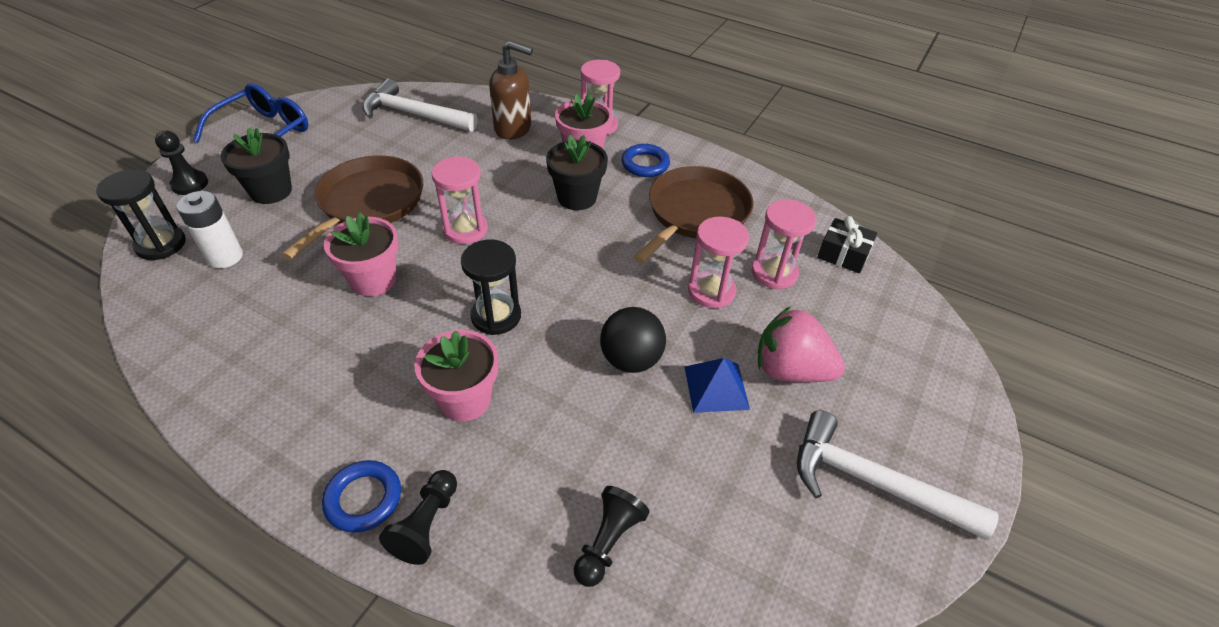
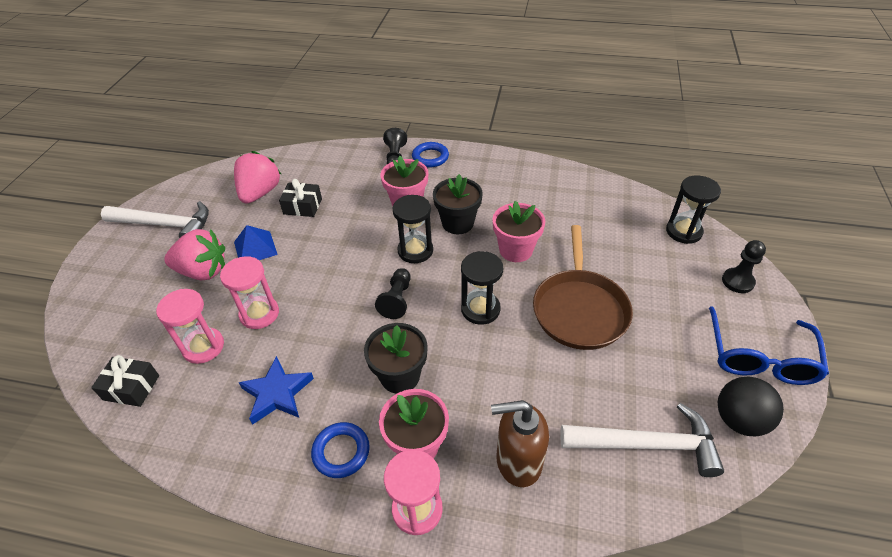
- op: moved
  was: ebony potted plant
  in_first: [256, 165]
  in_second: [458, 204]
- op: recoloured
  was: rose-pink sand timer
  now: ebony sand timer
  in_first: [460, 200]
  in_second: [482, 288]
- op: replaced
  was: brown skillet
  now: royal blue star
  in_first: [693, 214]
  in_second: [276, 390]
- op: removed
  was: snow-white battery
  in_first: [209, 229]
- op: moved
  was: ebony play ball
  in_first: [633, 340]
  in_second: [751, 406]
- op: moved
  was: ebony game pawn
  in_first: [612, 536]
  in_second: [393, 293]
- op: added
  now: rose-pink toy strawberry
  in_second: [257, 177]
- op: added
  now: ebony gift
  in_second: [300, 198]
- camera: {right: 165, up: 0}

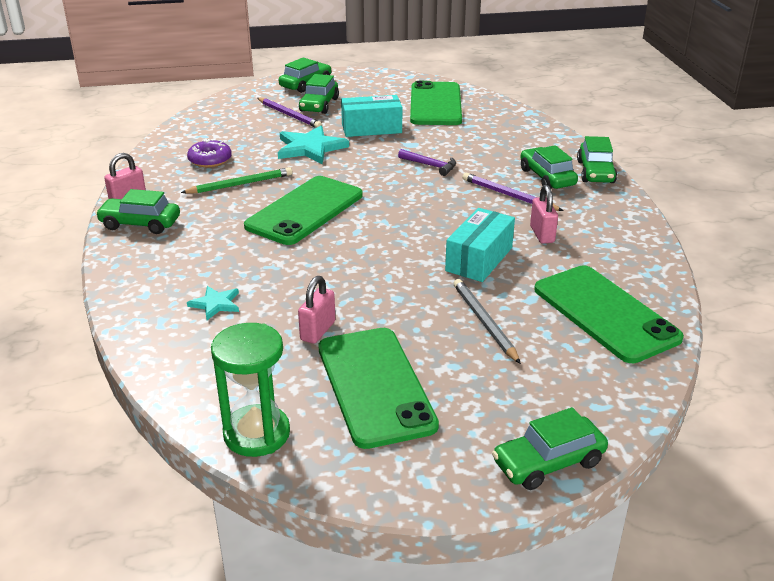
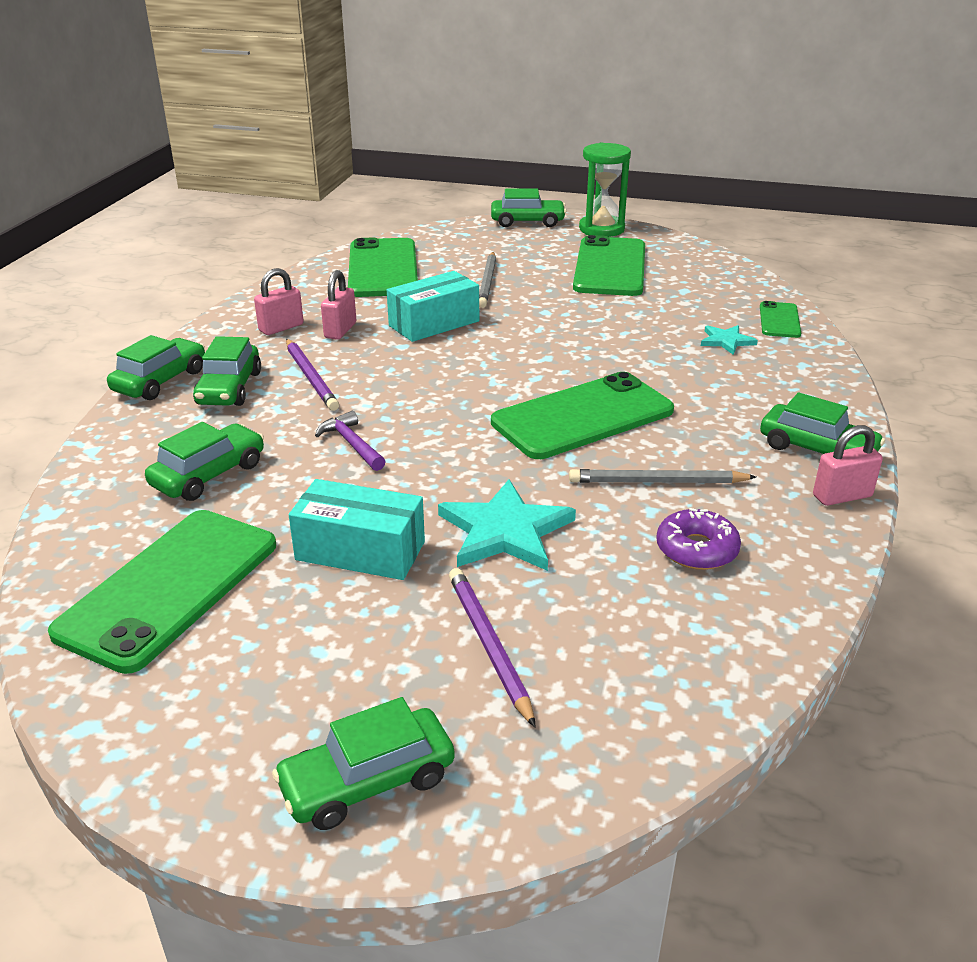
- op: moved
  was: green toy car
  in_first: [319, 94]
  in_second: [204, 461]
- op: recoloured
  was: green pencil
  now: gray pencil
  in_first: [236, 180]
  in_second: [662, 476]
- op: moved
  was: rose-pink small lock
  in_first: [316, 310]
  in_second: [279, 301]
- op: moved
  was: green sand timer
  in_first: [250, 390]
  in_second: [605, 190]
- op: added
  now: green mobile phone
  in_second: [780, 319]
- camera: {right: -155, up: 0}

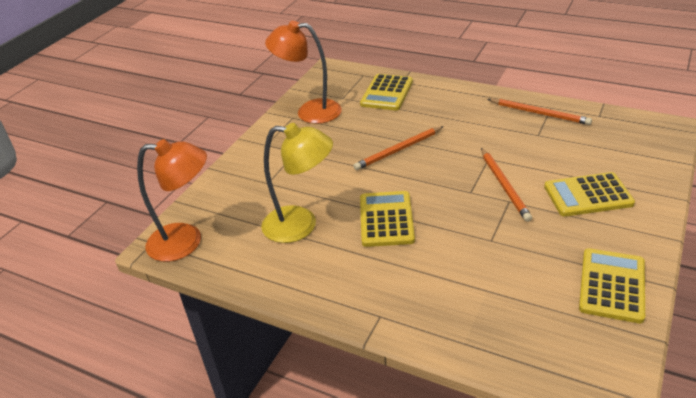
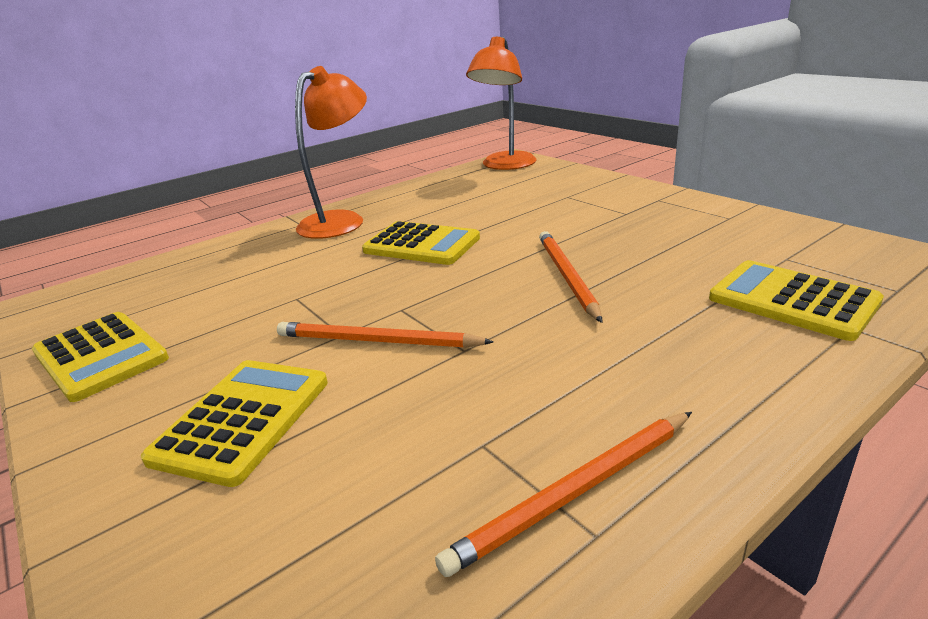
- op: moved
  was: orange desk lamp
  in_first: [303, 72]
  in_second: [331, 152]
- op: removed
  was: golden desk lamp
  in_first: [297, 183]
- camera: {right: 115, up: -10}

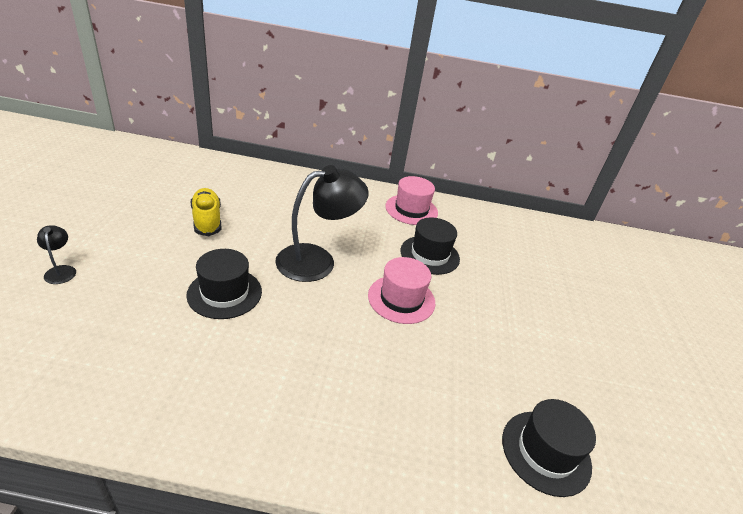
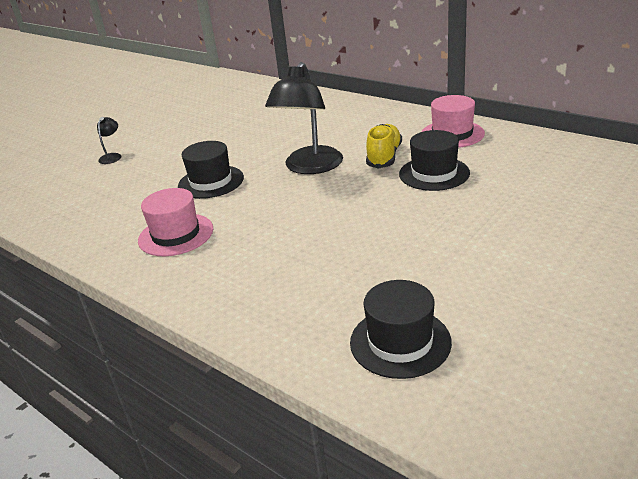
- op: turned
  was: ebony desk lamp
  in_first: [322, 223]
  in_second: [304, 118]
  clockwise: 105
- op: moved
  was: golden shoe
  in_first: [206, 212]
  in_second: [384, 146]
- op: moved
  was: rose-pink hat
  in_first: [401, 290]
  in_second: [175, 222]
- camera: {right: 40, up: -5}

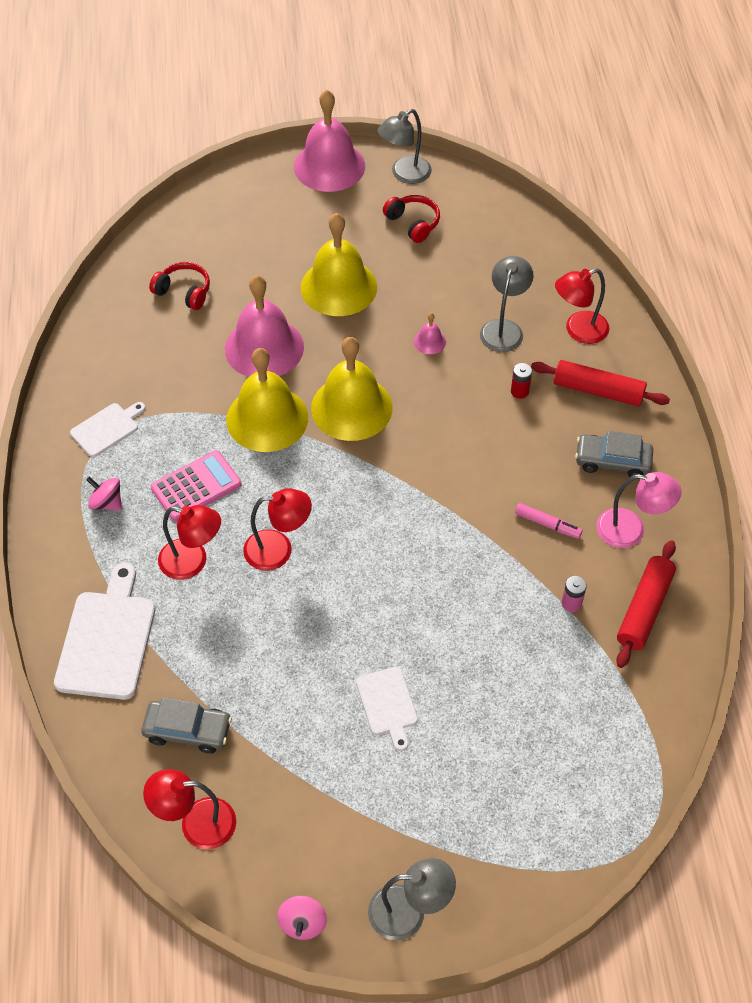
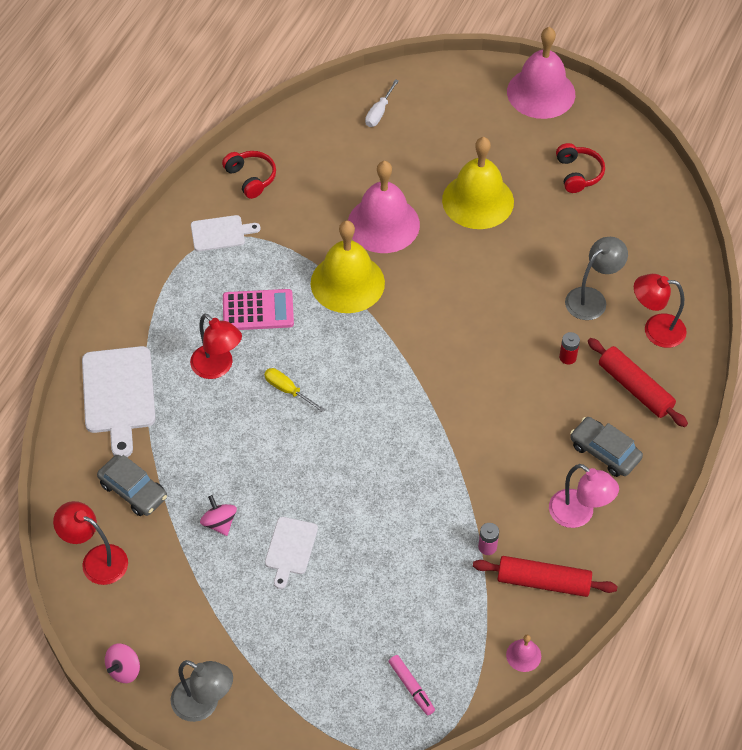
- op: removed
  was: gray desk lamp
  in_first: [405, 146]
- op: moved
  was: red headset
  in_first: [179, 286]
  in_second: [249, 175]
- op: moved
  was: rose-pink hand bell
  in_first: [430, 333]
  in_second: [523, 653]
- op: removed
  was: golden hand bell
  in_first: [352, 389]
- op: moved
  was: rose-pink toy top
  in_first: [104, 493]
  in_second: [218, 515]
- op: replaced
  was: red desk lamp
  now: golden hand screwdriver
  in_first: [277, 530]
  in_second: [294, 390]
- op: moved
  was: rose-pink marker pen
  in_first: [549, 521]
  in_second: [412, 685]
- op: turned
  was: red dough roller
  in_first: [646, 604]
  in_second: [545, 576]
  clockwise: 45
- op: turned
  was: snow-white cutting board
  in_first: [104, 631]
  in_second: [119, 401]
  clockwise: 135
- op: added
  now: snow-white hand screwdriver
  in_second: [382, 103]
- camera: {right: 30, up: 0}

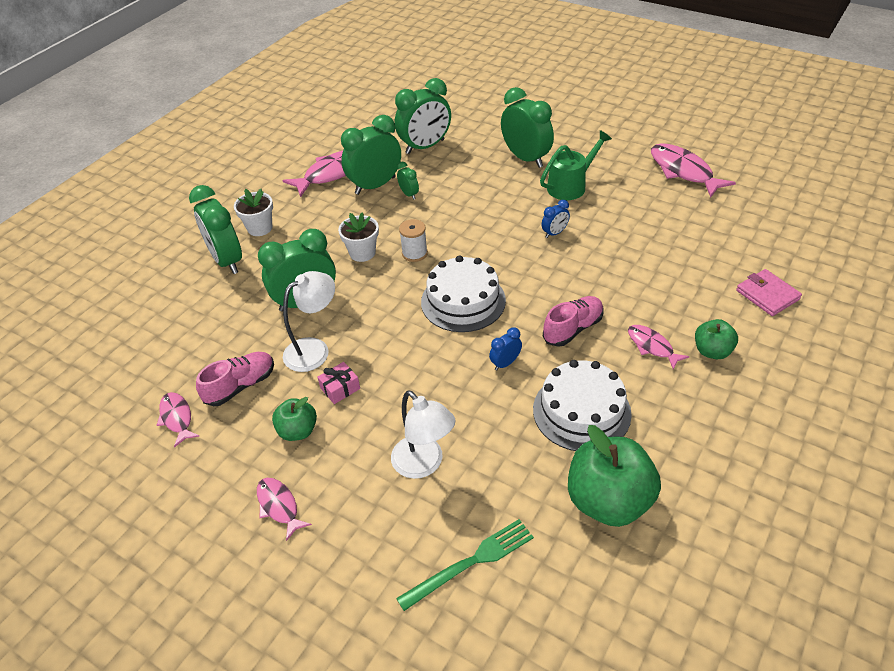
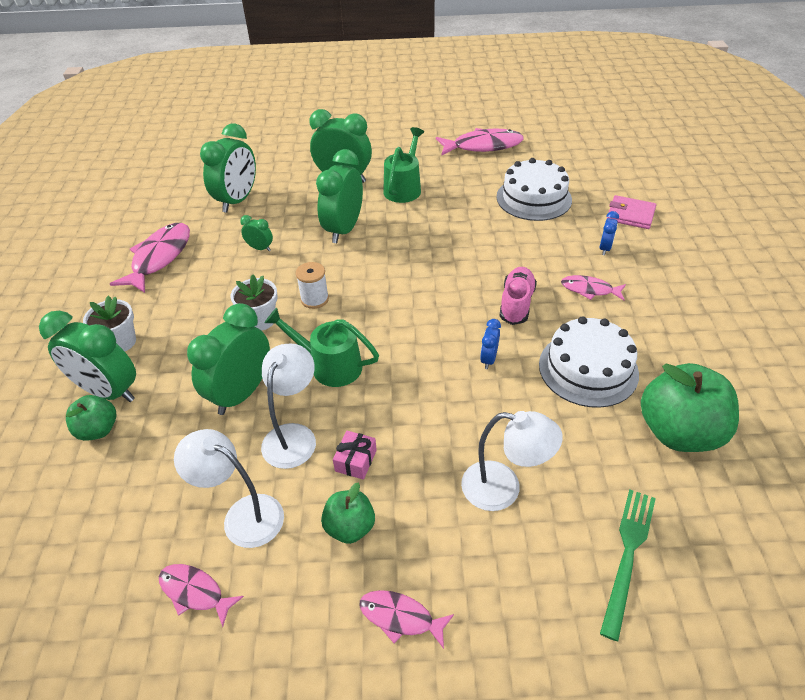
- op: moved
  was: green alarm clock
  in_first: [371, 155]
  in_second: [339, 196]
- op: turned
  was: rose-pink toy fish
  in_first: [693, 170]
  in_second: [480, 142]
  clockwise: 150
- op: moved
  was: royal blue alarm clock
  in_first: [556, 219]
  in_second: [609, 233]
- op: moved
  was: snow-white layer cake
  in_first: [463, 293]
  in_second: [534, 189]
- op: moved
  was: green apple fruit
  in_first: [716, 339]
  in_second: [91, 418]
- op: replaced
  was: rose-pink shoe
  now: snow-white desk lamp
  in_first: [235, 379]
  in_second: [229, 488]
- op: added
  now: green sprinkling can
  in_second: [322, 347]
- camera: {right: -35, up: 0}

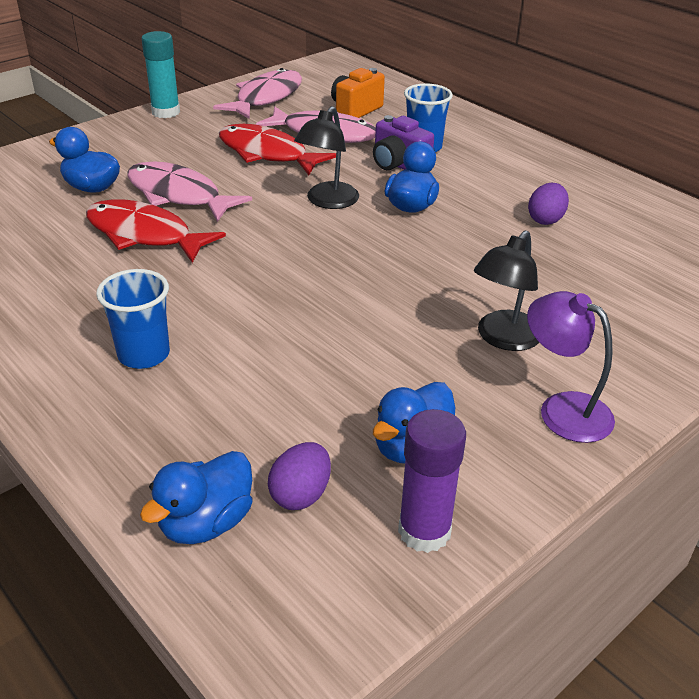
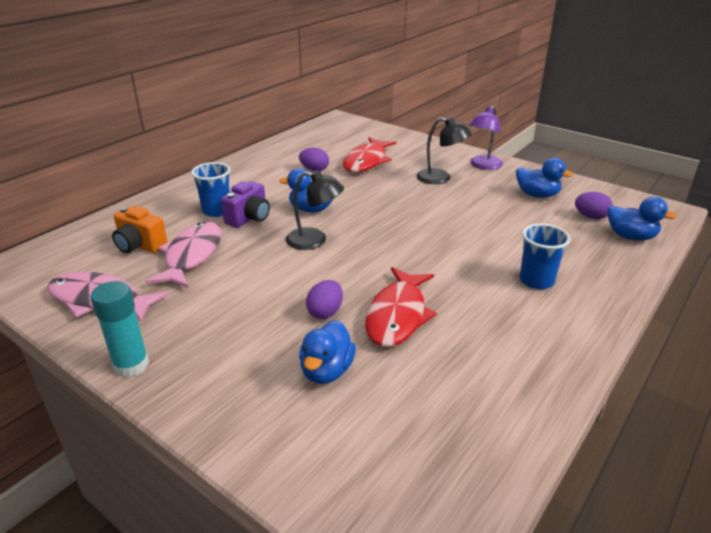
- op: moved
  was: red toy fish
  in_first: [277, 149]
  in_second: [369, 154]
- op: replaced
  was: rose-pink toy fish
  now: violet egg shape
  in_first: [189, 191]
  in_second: [324, 299]
- op: removed
  was: violet glue stick
  in_first: [432, 481]
- camera: {right: -100, up: -5}

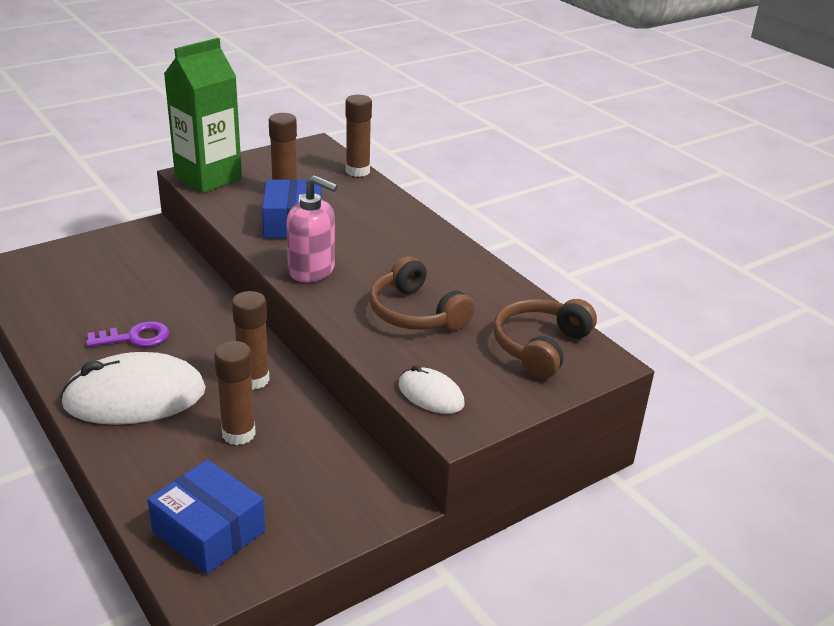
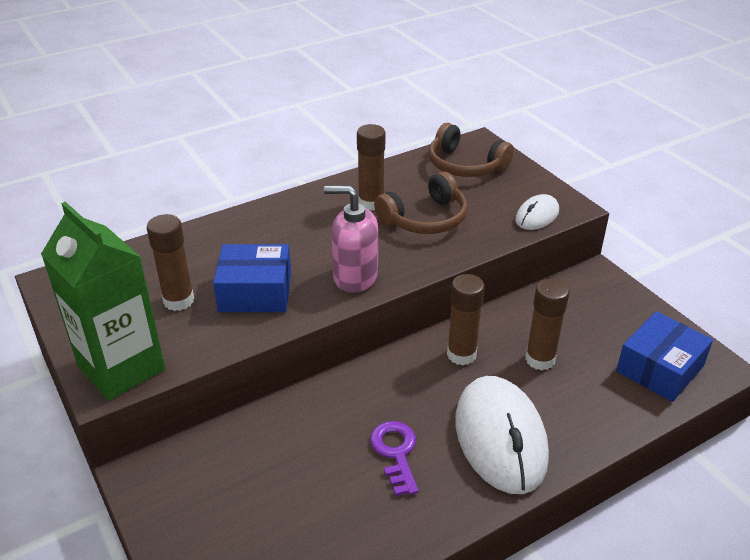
- op: moved
  was: brown glue stick
  in_first: [359, 136]
  in_second: [371, 167]
- op: turned
  was: rose-pink soap pump
  in_first: [312, 229]
  in_second: [351, 239]
  clockwise: -105
- camera: {right: -85, up: 5}

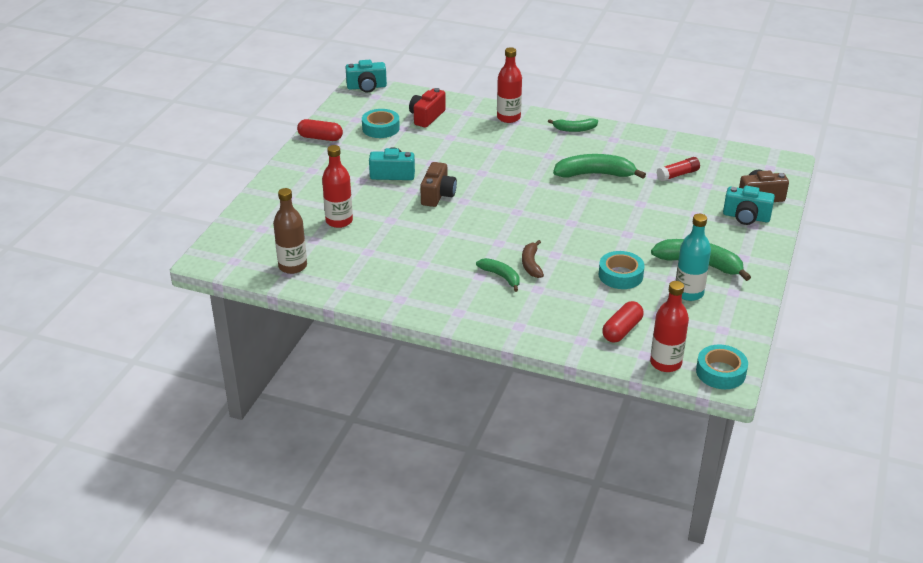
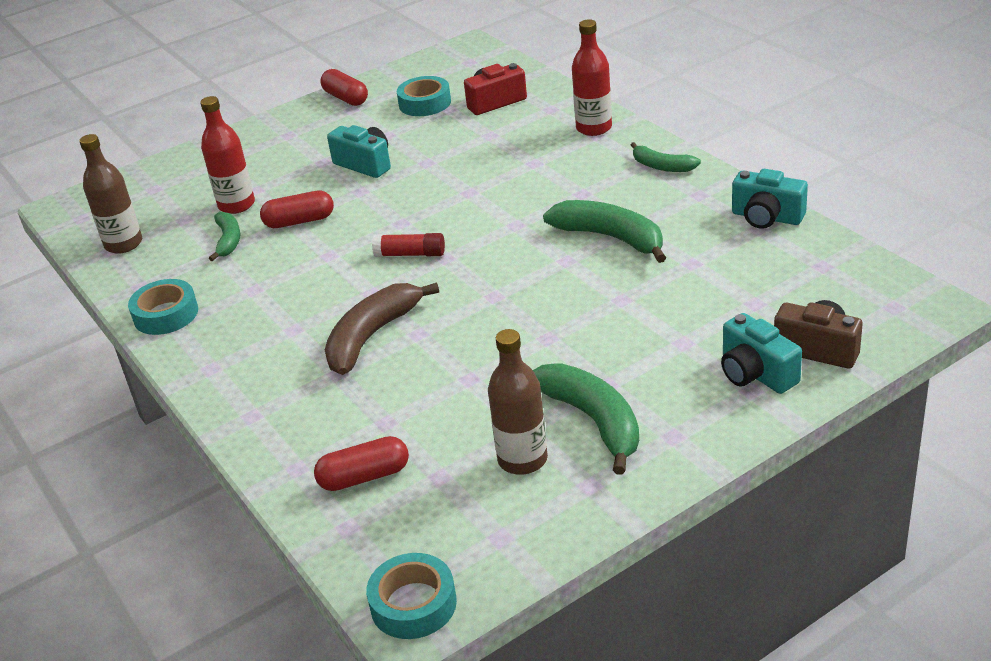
- op: moved
  was: turquoise camera
  in_first: [366, 76]
  in_second: [770, 199]
- op: moved
  was: red glue stick
  in_first: [678, 169]
  in_second: [408, 245]
- op: removed
  was: brown camera
  in_first: [438, 184]
- op: recoloured
  was: turquoise drink bottle
  now: brown drink bottle
  in_first: [693, 257]
  in_second: [518, 402]
- op: resized
  was: brown banana fruit
  in_first: [533, 259]
  in_second: [382, 328]
  ratio: 1.7
- op: moved
  was: turquoise roll of tape
  in_first: [621, 270]
  in_second: [163, 307]
- op: moved
  was: green banana fruit
  in_first: [498, 275]
  in_second: [224, 236]
- op: removed
  was: red drink bottle
  in_first: [669, 326]
- op: added
  now: red pill shape
  in_second: [297, 209]
- camera: {right: 40, up: 0}

